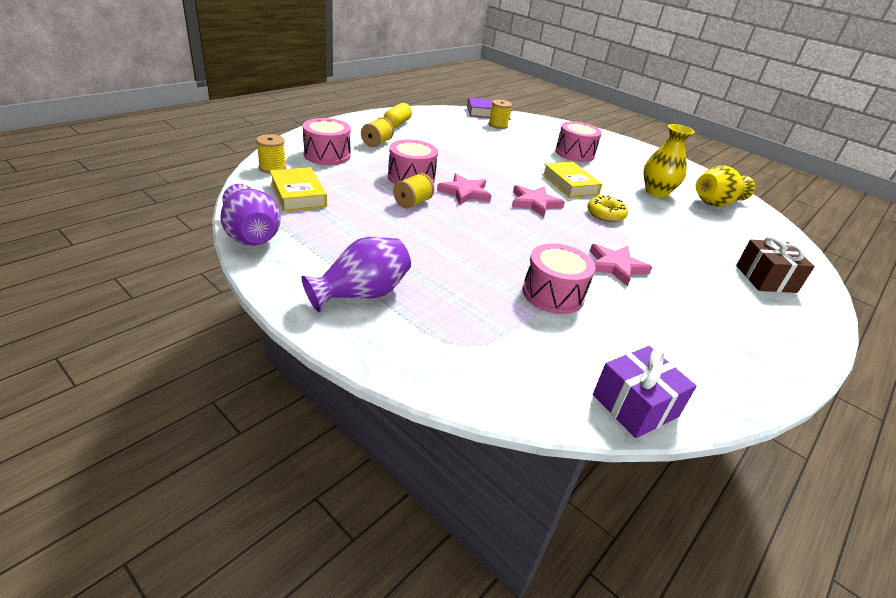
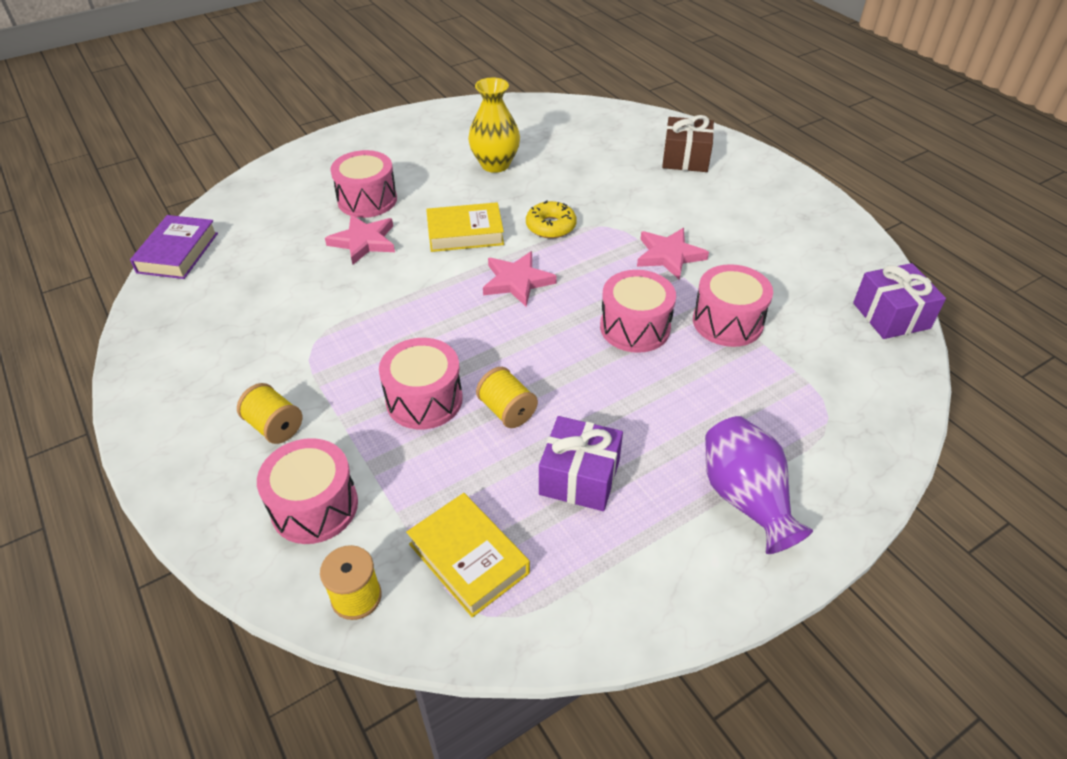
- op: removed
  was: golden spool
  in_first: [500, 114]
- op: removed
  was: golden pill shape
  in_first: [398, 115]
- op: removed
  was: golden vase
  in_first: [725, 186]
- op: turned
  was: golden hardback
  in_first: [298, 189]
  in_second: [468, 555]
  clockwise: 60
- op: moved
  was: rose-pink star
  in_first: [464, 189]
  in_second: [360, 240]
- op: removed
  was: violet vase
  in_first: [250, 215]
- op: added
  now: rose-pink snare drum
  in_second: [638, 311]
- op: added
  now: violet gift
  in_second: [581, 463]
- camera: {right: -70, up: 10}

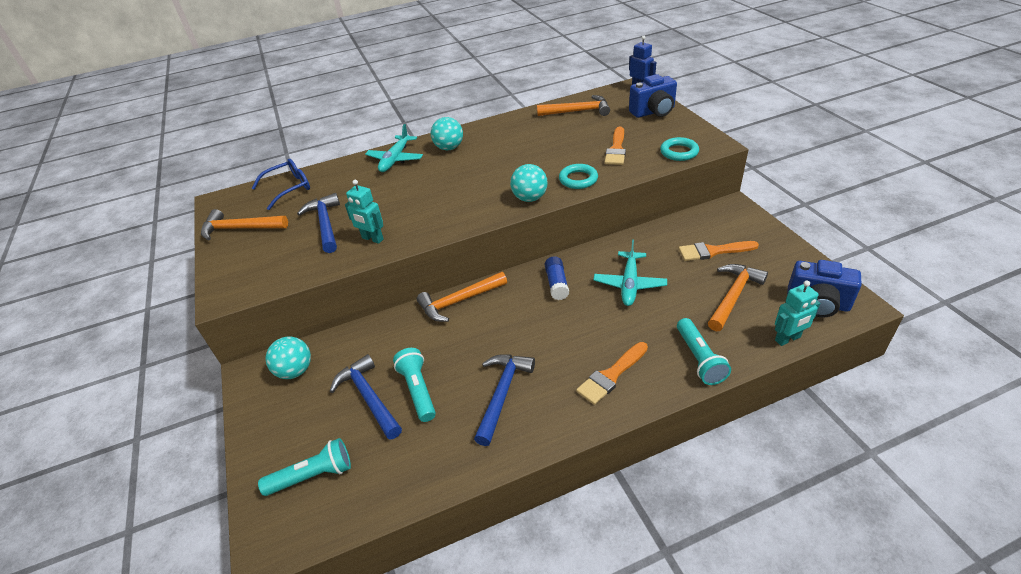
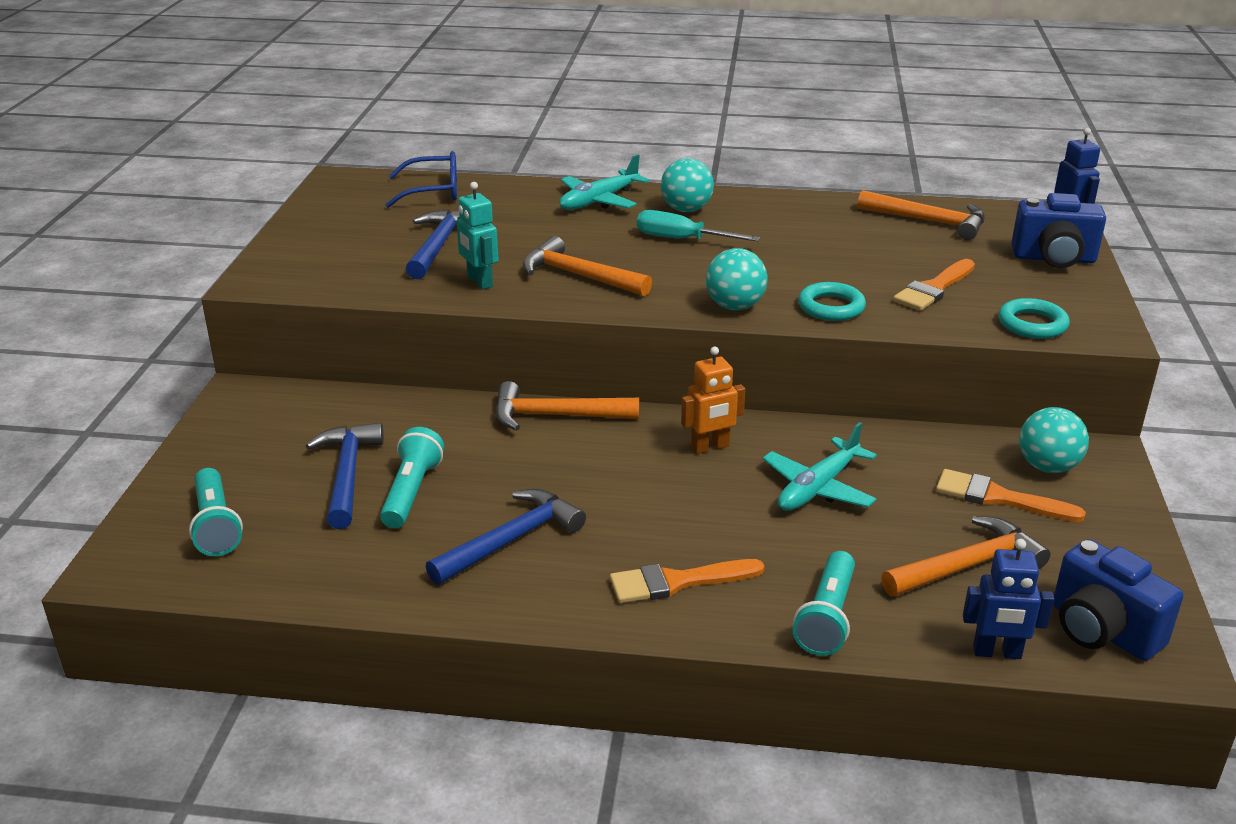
- op: moved
  was: orange claw hammer
  in_first: [244, 225]
  in_second: [587, 266]
- op: replaced
  was: royal blue glue stick
  now: orange robot
  in_first: [557, 278]
  in_second: [713, 400]
- op: recoloured
  was: turquoise robot
  now: royal blue robot
  in_first: [797, 313]
  in_second: [1008, 599]
- op: moved
  was: turquoise play ball
  in_first: [288, 357]
  in_second: [1054, 440]
- op: turned
  was: turquoise flashlight
  in_first: [304, 467]
  in_second: [216, 512]
  clockwise: 60
- op: added
  now: turquoise hand screwdriver
  in_second: [698, 225]
- camera: {right: 25, up: -10}

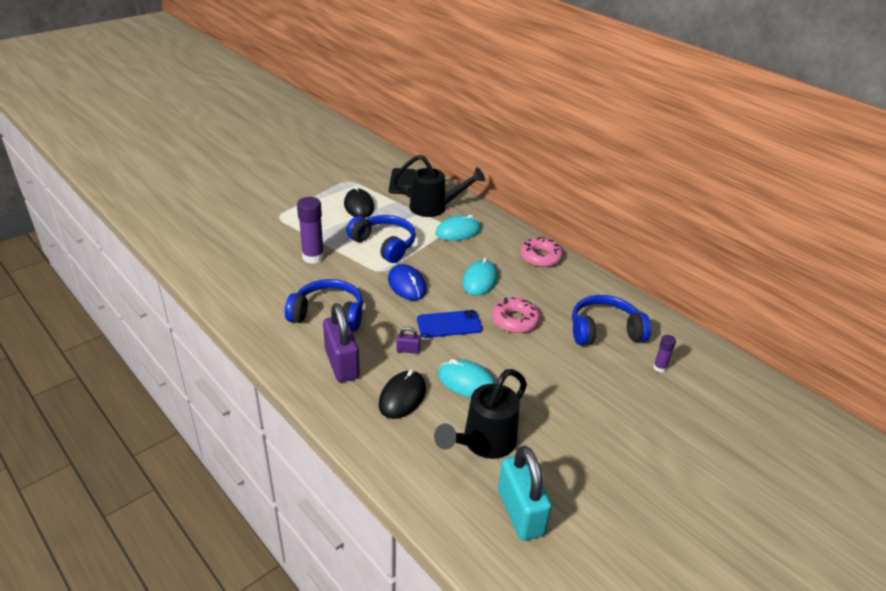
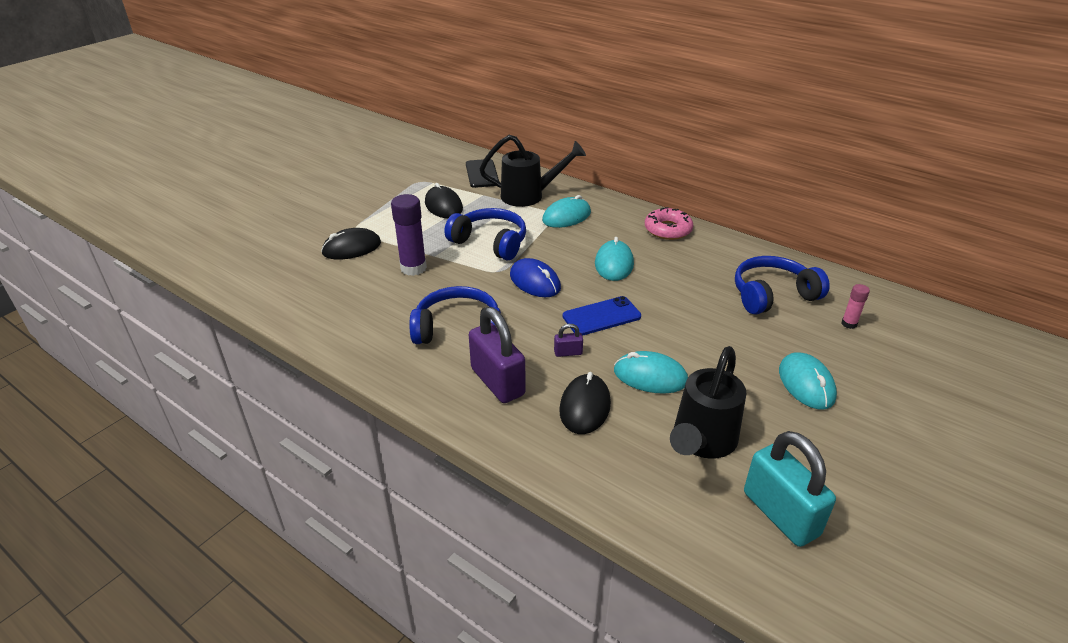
- op: removed
  was: rose-pink glazed donut
  in_first: [516, 315]
- op: recoloured
  was: violet glue stick
  now: rose-pink glue stick
  in_first: [664, 354]
  in_second: [855, 306]
- op: added
  now: ebony computer mouse
  in_second: [351, 243]
- op: added
  now: turquoise computer mouse
  in_second: [808, 380]
- camera: {right: -10, up: 0}

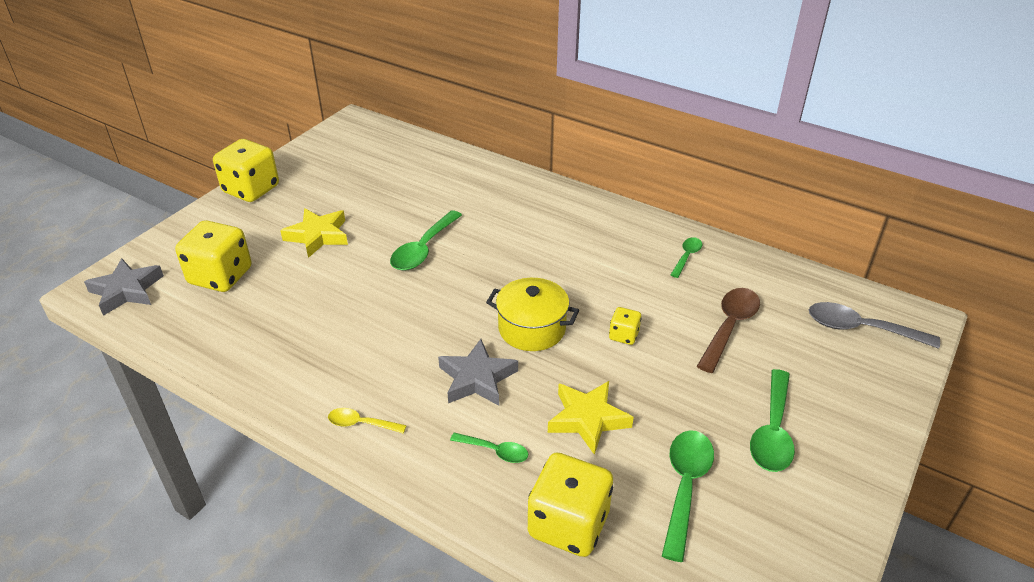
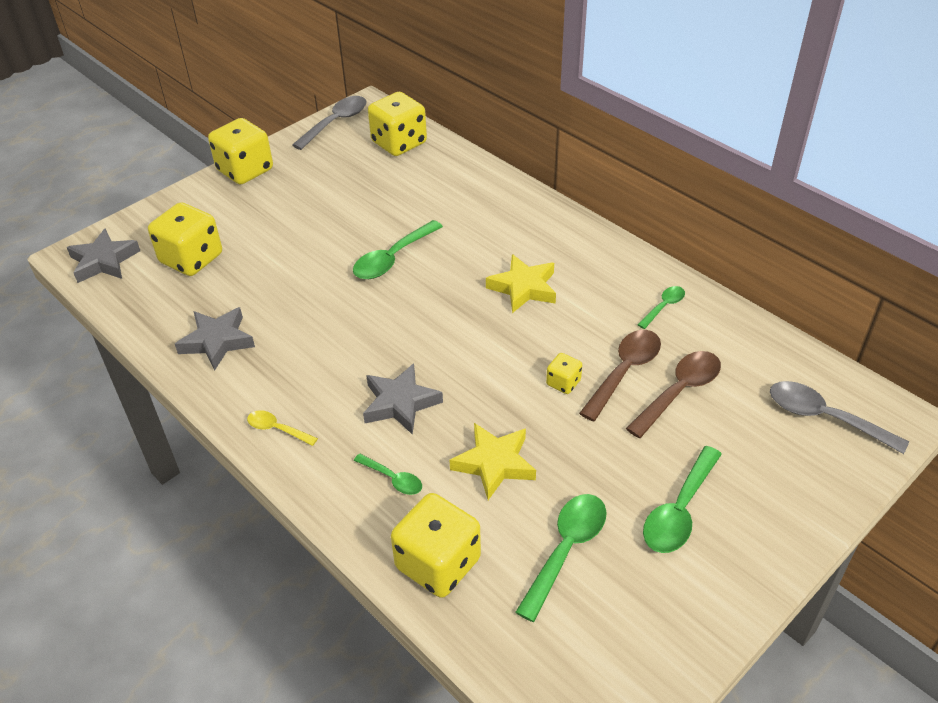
- op: moved
  was: golden star
  in_first: [314, 233]
  in_second: [521, 283]
- op: removed
  was: golden cooking pot
  in_first: [532, 314]
- op: added
  now: golden dice
  in_second: [397, 124]
- op: added
  now: gray spoon
  in_second: [329, 123]
- op: added
  now: gray star
  in_second: [215, 338]
- op: added
  now: brown spoon
  in_second: [620, 376]
- camera: {right: 15, up: 5}

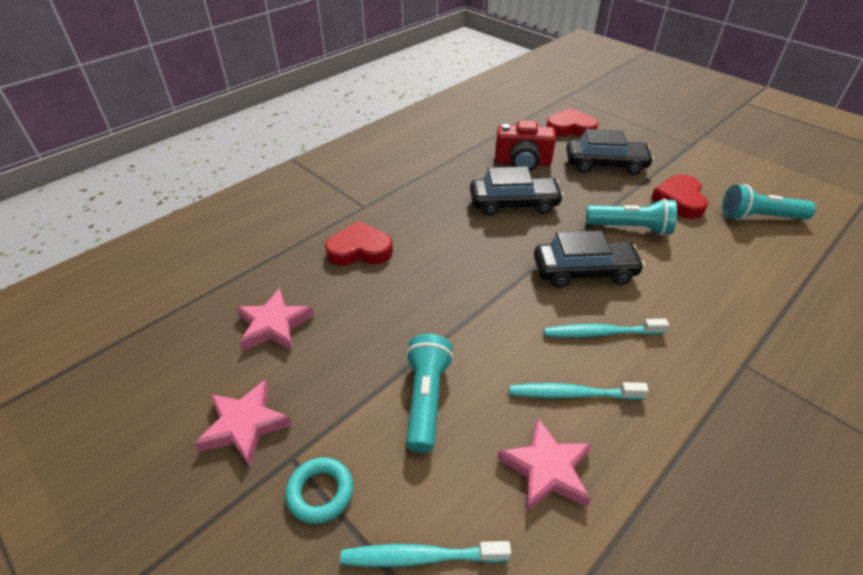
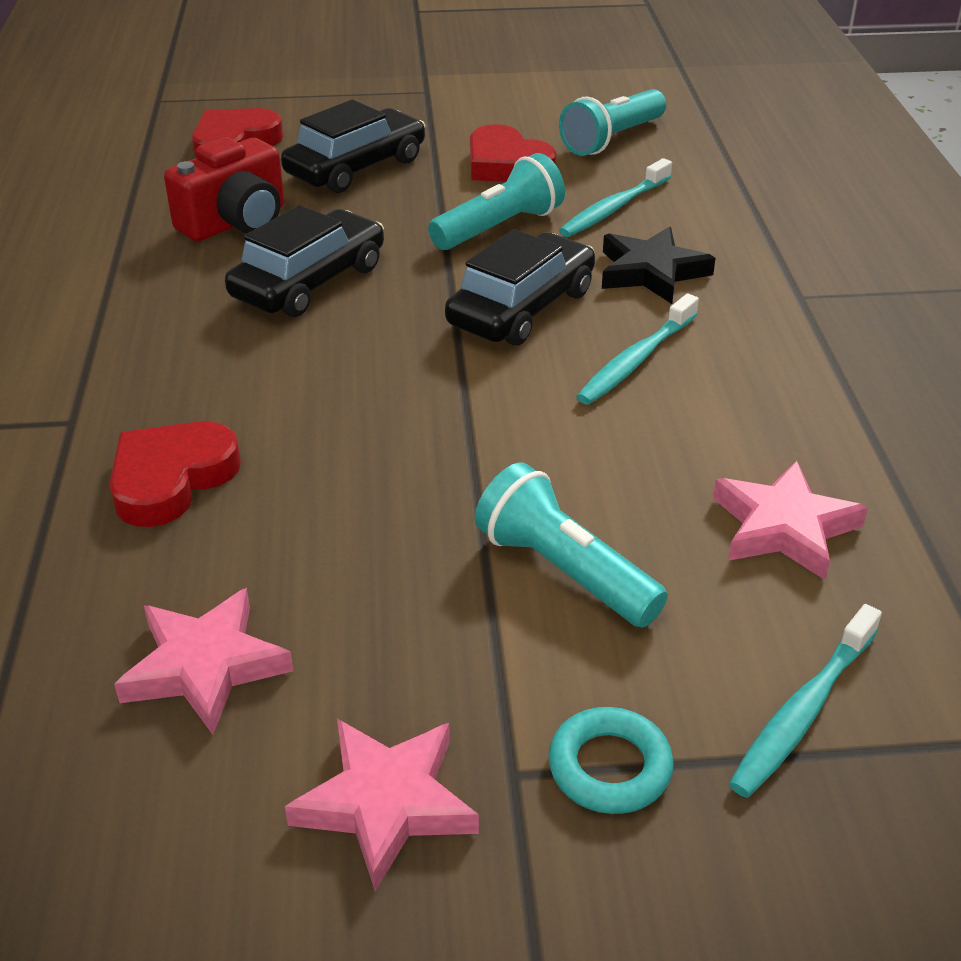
- op: moved
  was: turquoise tooth brush
  in_first: [579, 391]
  in_second: [615, 197]
- op: added
  now: ebony star
  in_second: [659, 265]
- camera: {right: -50, up: -5}

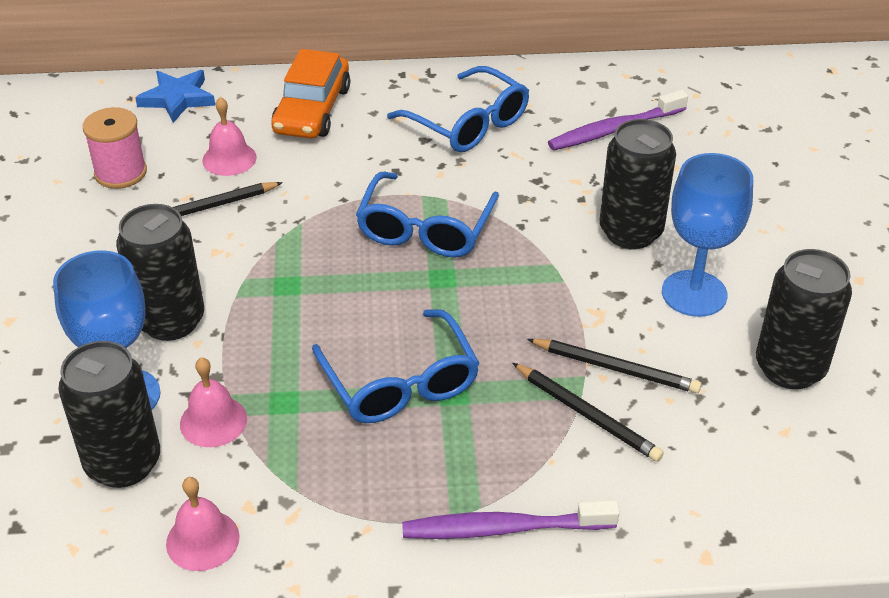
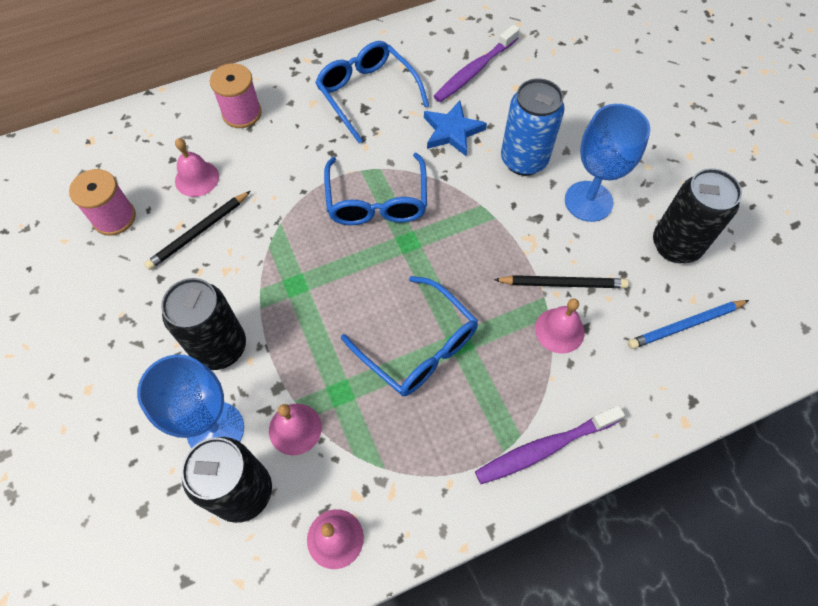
- op: replaced
  was: orange toy car
  now: rose-pink spool
  in_first: [310, 94]
  in_second: [236, 95]
- op: turned
  was: royal blue spectacles
  in_first: [458, 109]
  in_second: [372, 92]
  clockwise: -150
- op: moved
  was: royal blue star
  in_first: [175, 96]
  in_second: [455, 128]
- op: recoloured
  was: ebony soda can
  now: royal blue soda can
  in_first: [638, 184]
  in_second: [533, 127]
- op: replaced
  was: ebony pencil
  now: rose-pink hand bell
  in_first: [588, 412]
  in_second: [559, 326]
- op: added
  now: royal blue pencil
  in_second: [688, 324]
- camera: {right: -20, up: 20}

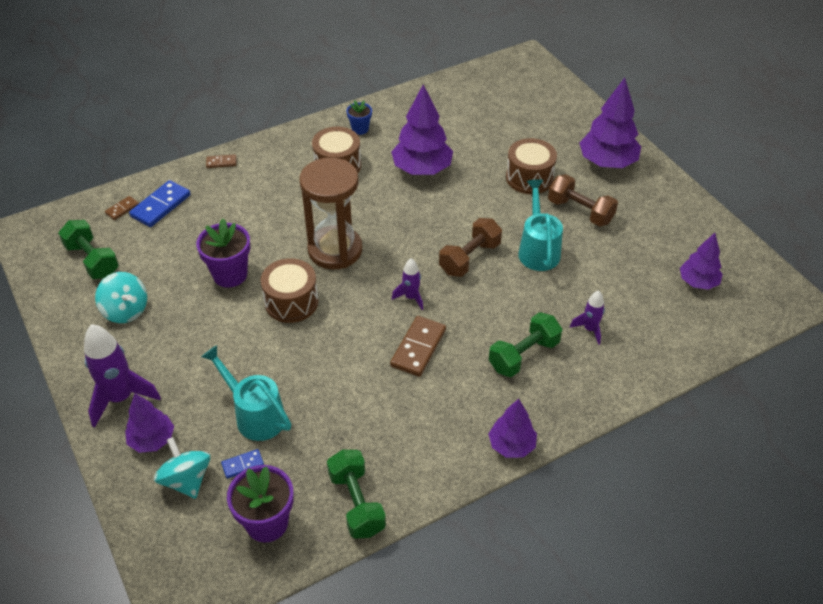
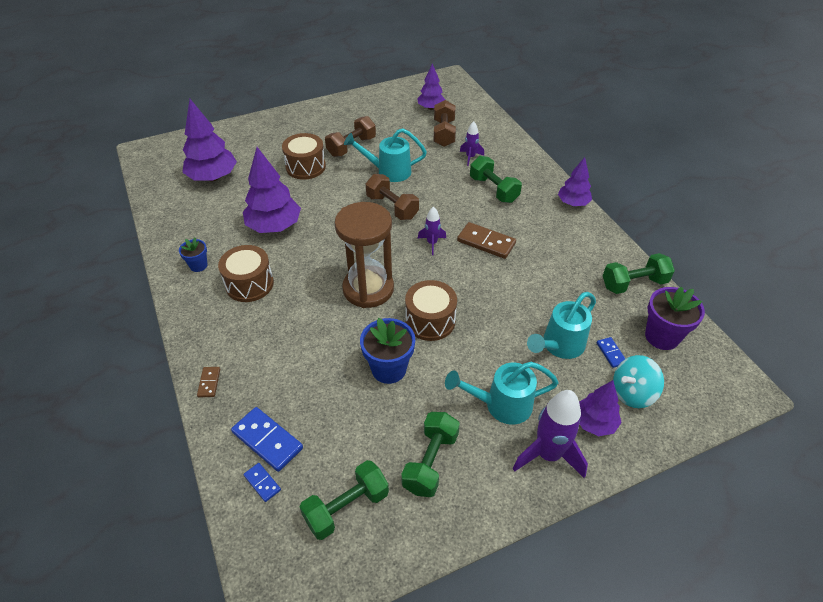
- op: moved
  was: violet toy tree
  in_first: [610, 123]
  in_second: [209, 140]
- op: recoloured
  was: brown domino tile
  now: royal blue domino tile
  in_first: [122, 208]
  in_second: [262, 482]
- op: recoloured
  was: violet potted plant
  now: royal blue potted plant
  in_first: [223, 253]
  in_second: [387, 351]
- op: replaced
  was: turquoise toy top
  now: green dumbbell
  in_first: [121, 297]
  in_second: [430, 454]
- op: added
  now: brown dumbbell
  in_second: [445, 123]
- op: added
  now: turquoise sprinkling can
  in_second: [502, 393]
- camera: {right: -85, up: 0}

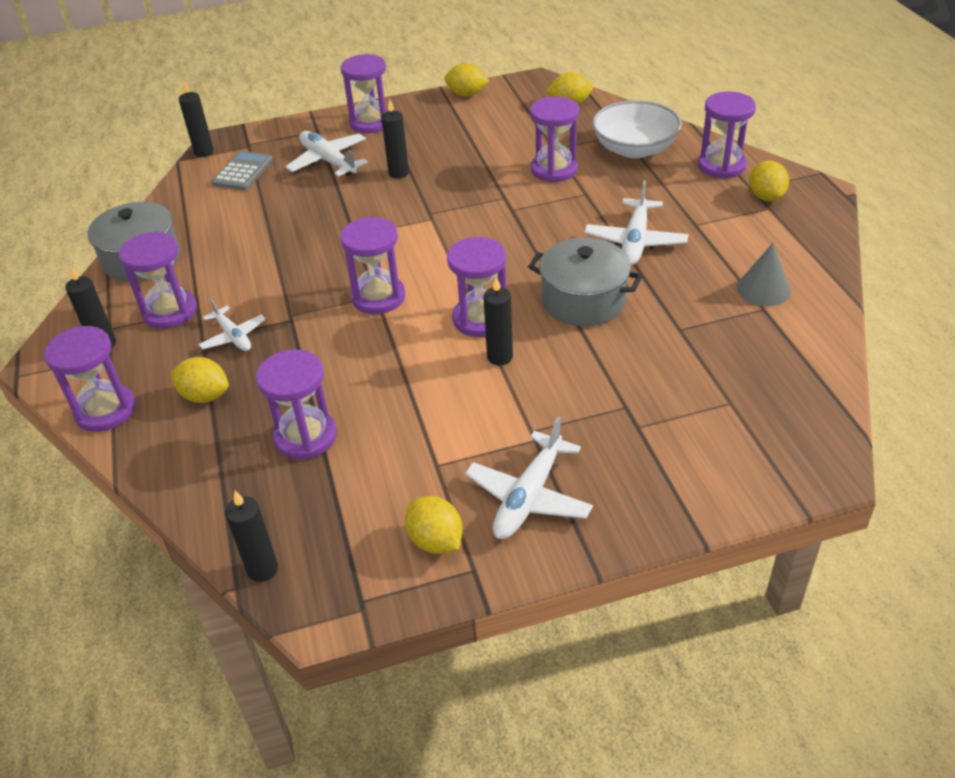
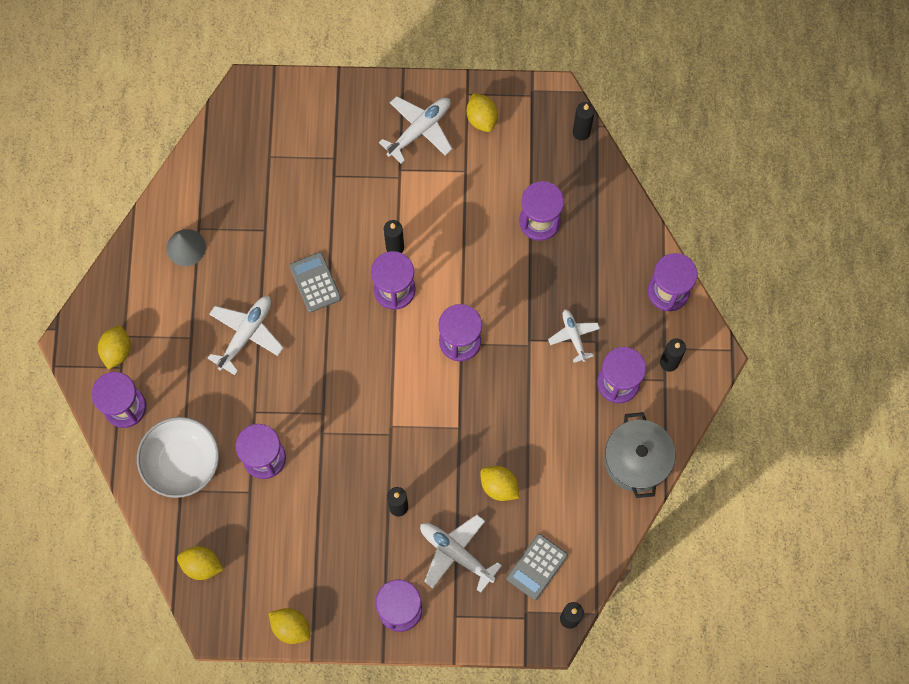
- op: turned
  was: snow-white plane
  in_first: [327, 153]
  in_second: [461, 554]
  clockwise: 150
- op: replaced
  was: gray cooking pot
  now: gray pocket calculator
  in_first: [585, 282]
  in_second: [315, 282]
- op: moved
  was: golden lemon
  in_first: [200, 380]
  in_second: [499, 483]
- camera: {right: -165, up: 30}

